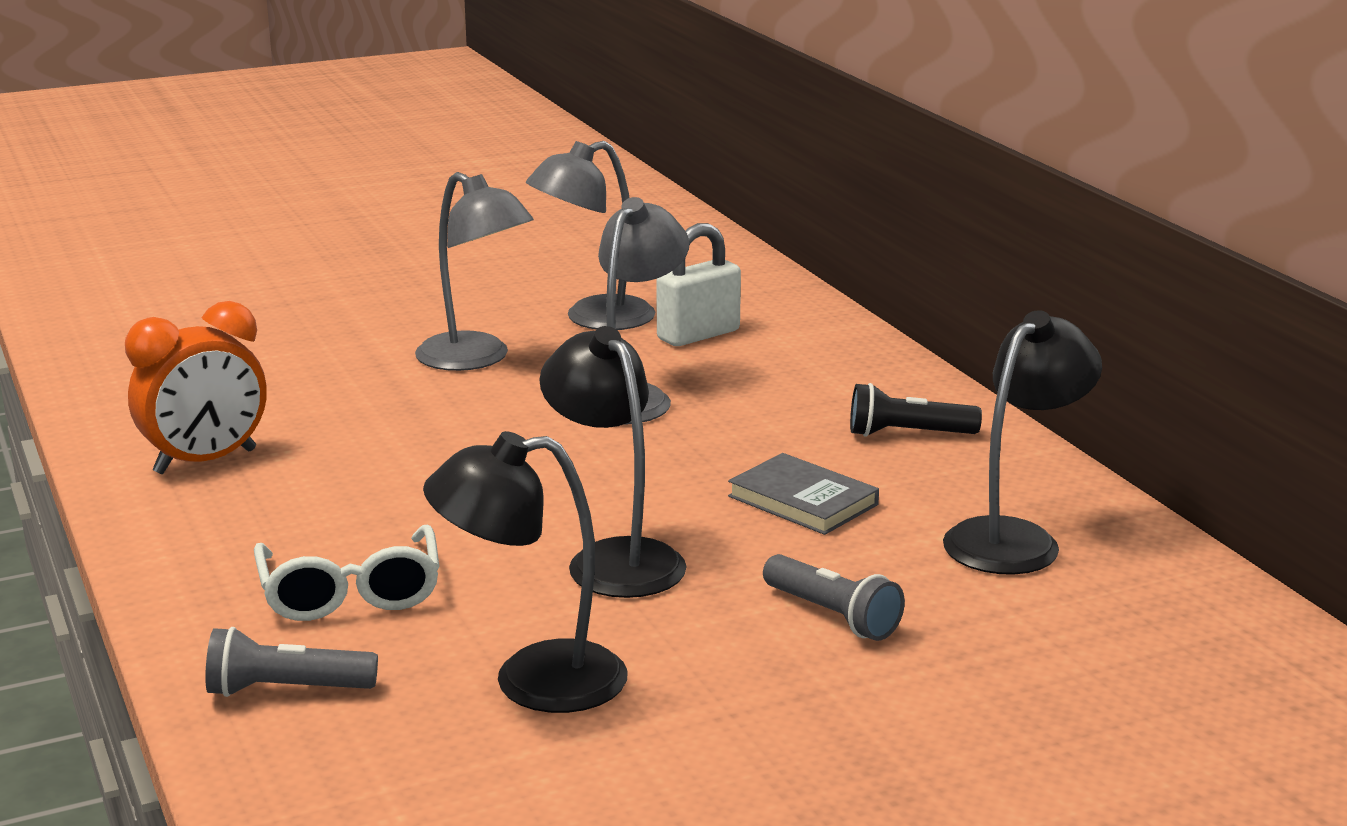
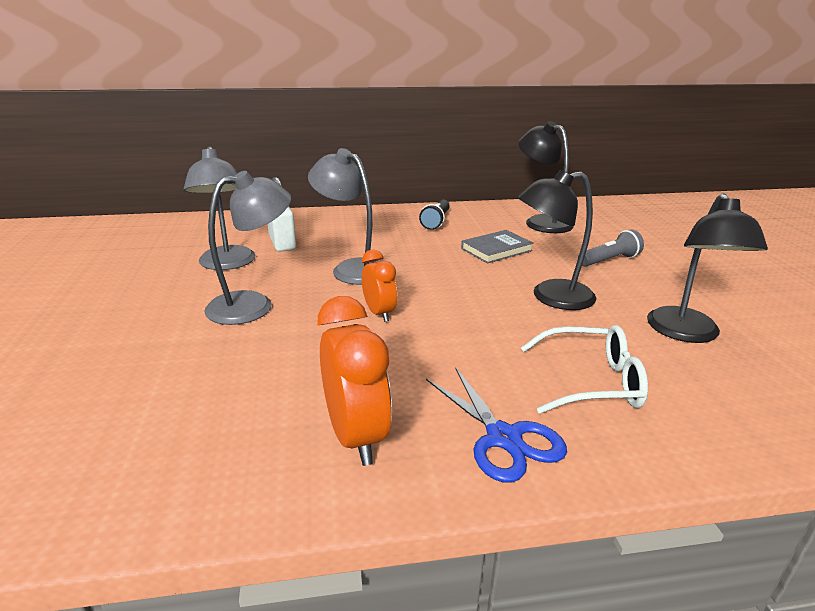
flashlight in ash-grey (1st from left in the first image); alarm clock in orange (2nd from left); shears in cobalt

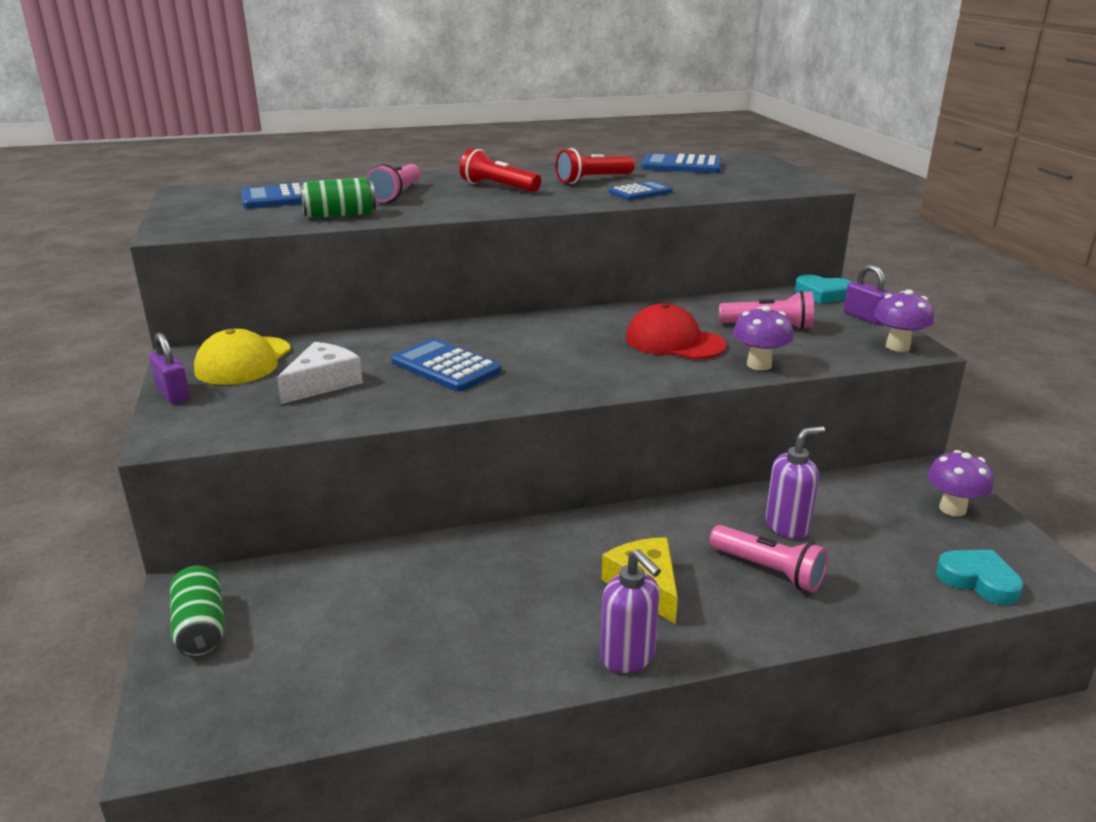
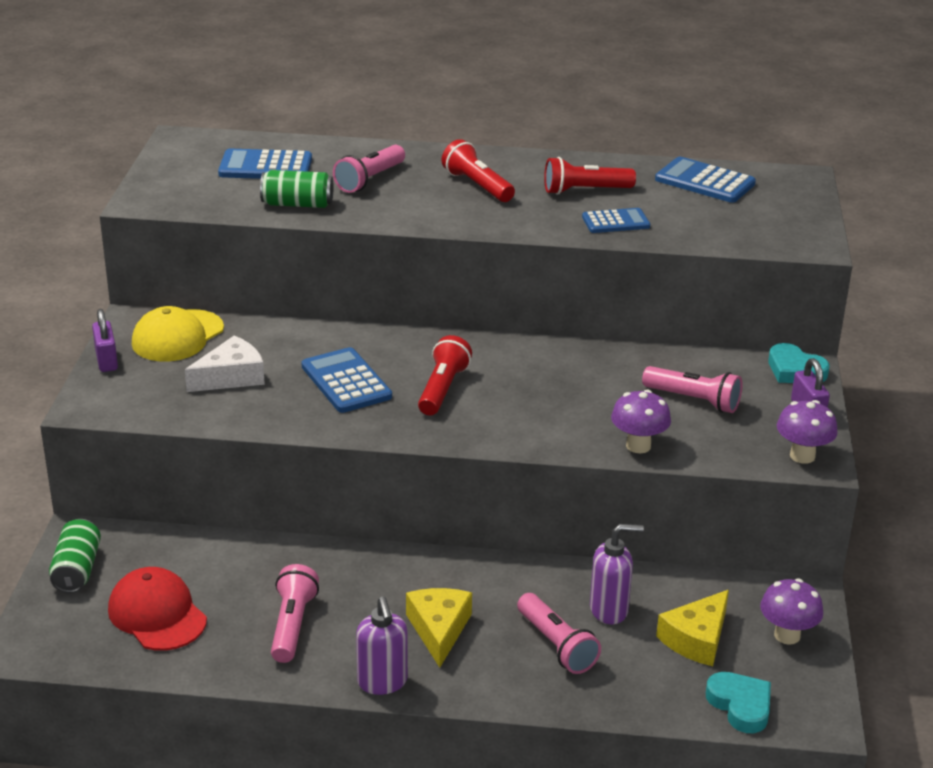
baseball cap in crimson; flashlight in crimson (1st from left); flashlight in rosy (1st from left); cheese in golden (2nd from left)

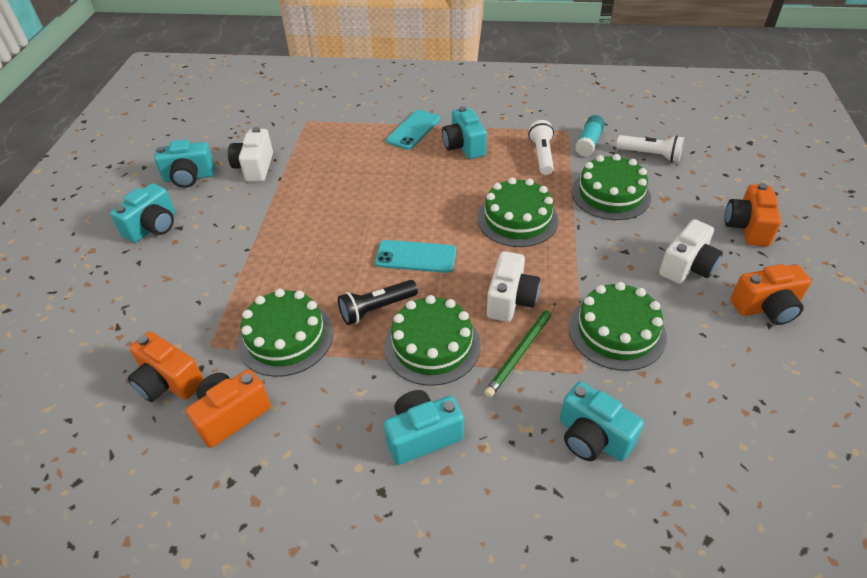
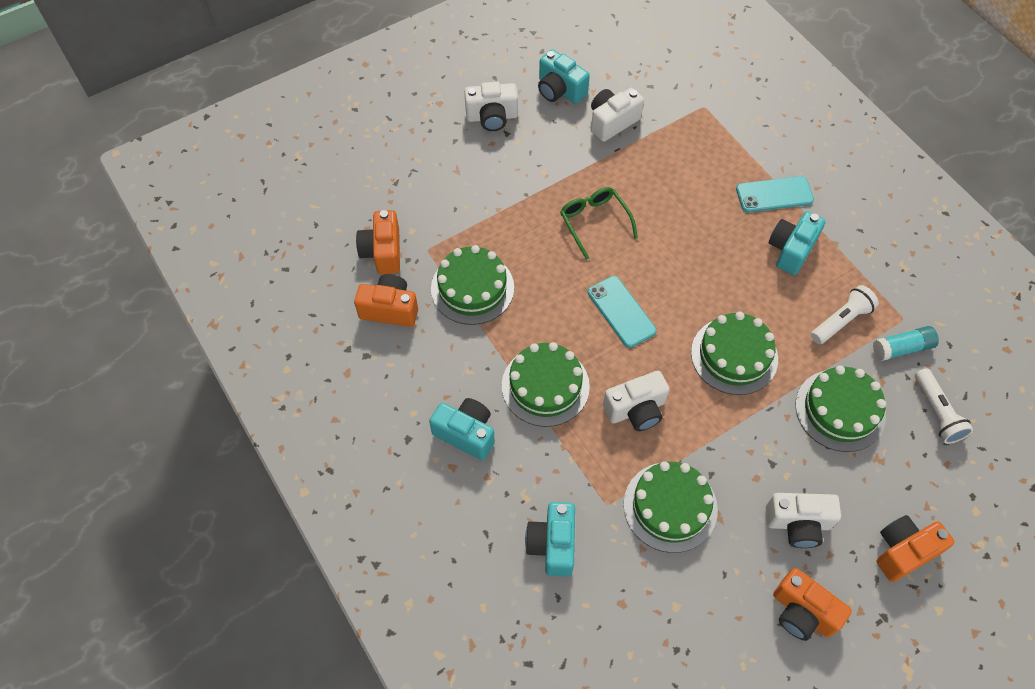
camera in snow-white (1st from left); flashlight in black; wooden pencil in green; eyeglasses in green

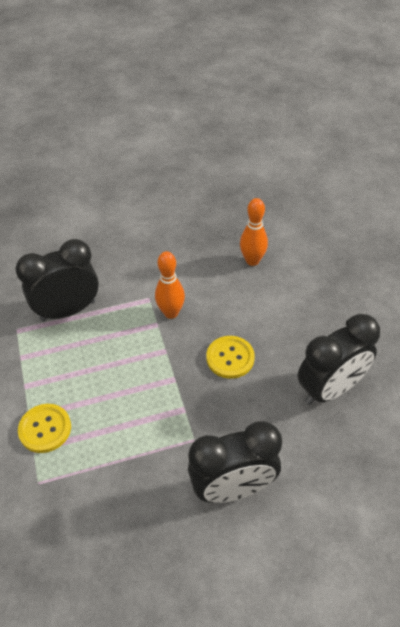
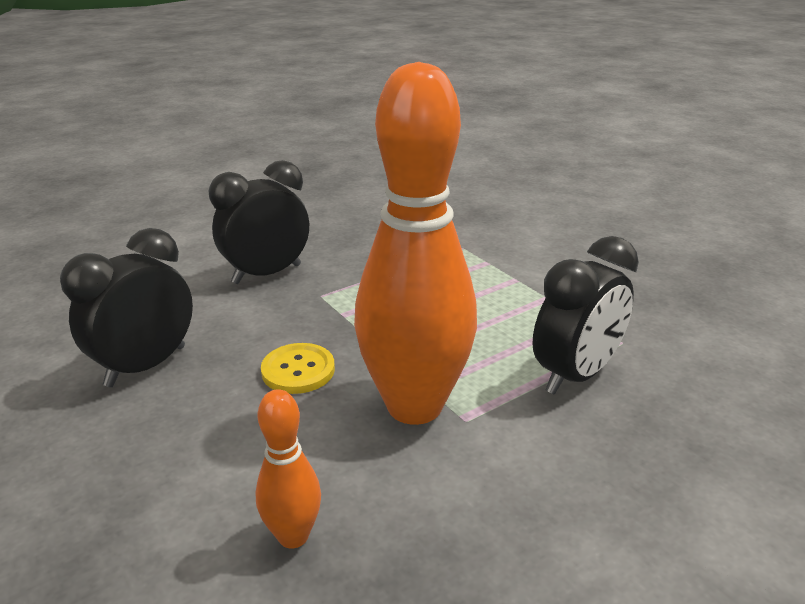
tenpin in orange (2nd from left); sewing button in golden (1st from left in the first image)

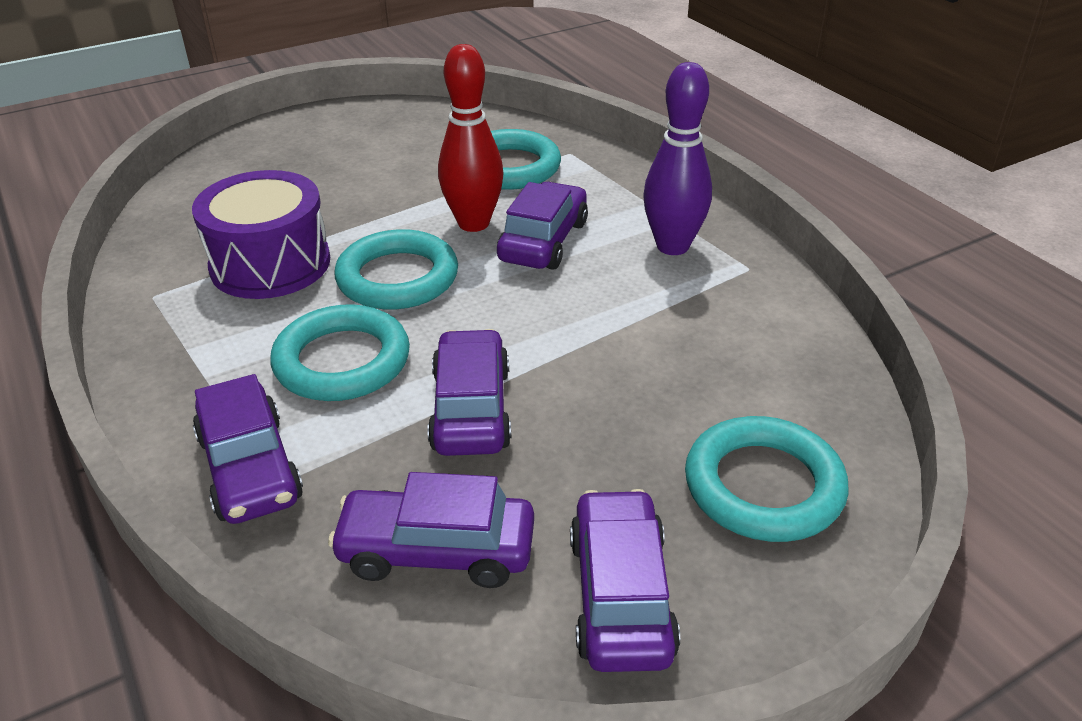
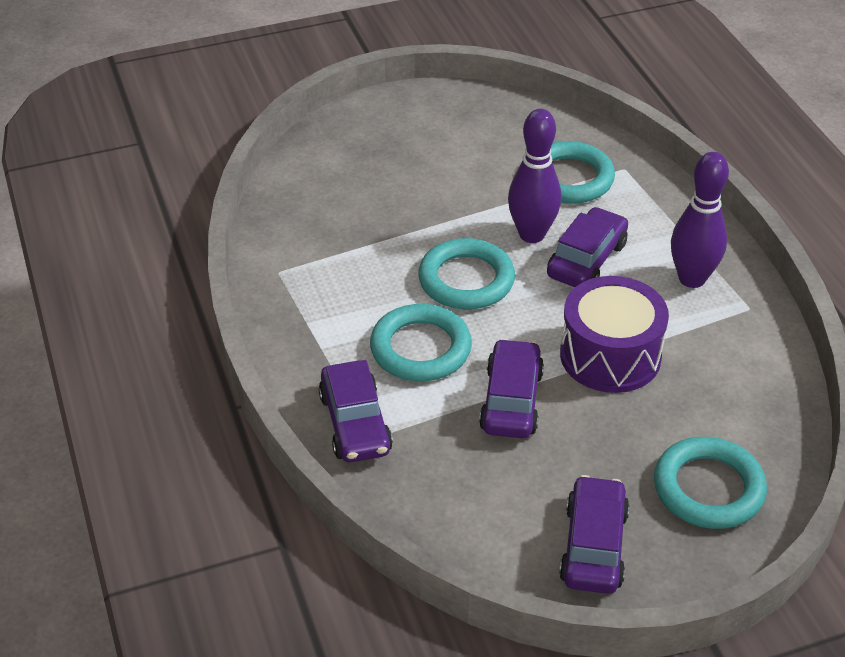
tenpin in purple (1st from left); toy drum in purple; car in purple (2nd from left in the first image)

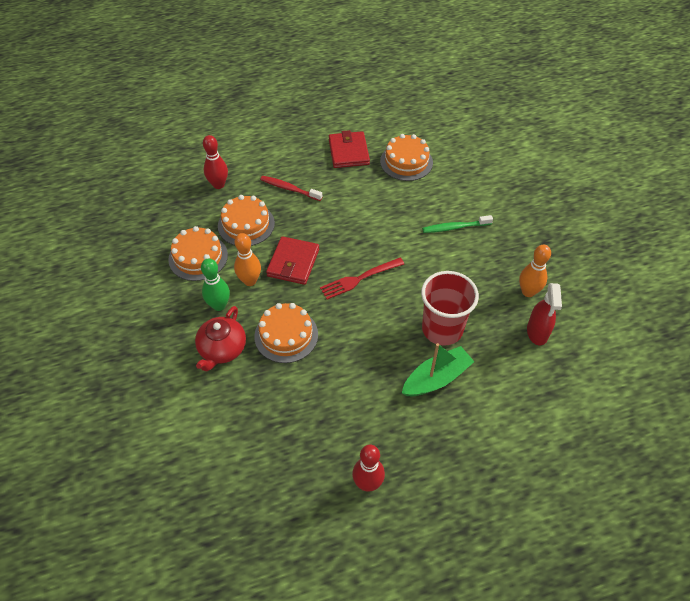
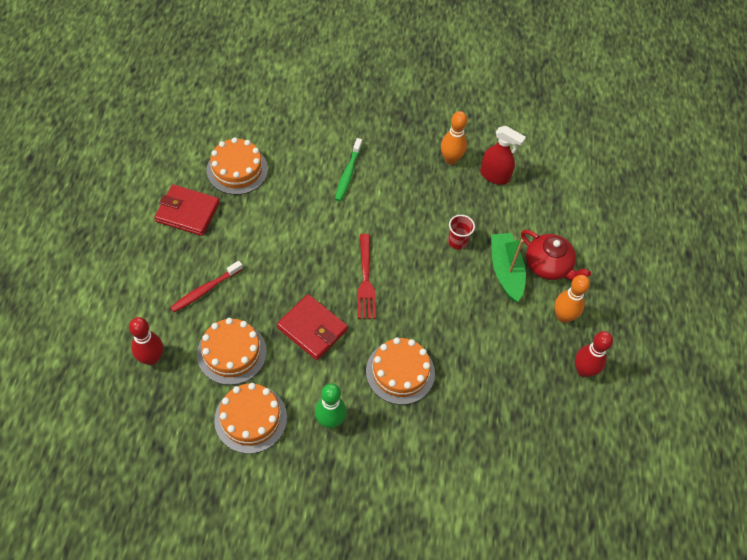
tenpin in orange (2nd from left); tumbler in crimson; tea pot in crimson

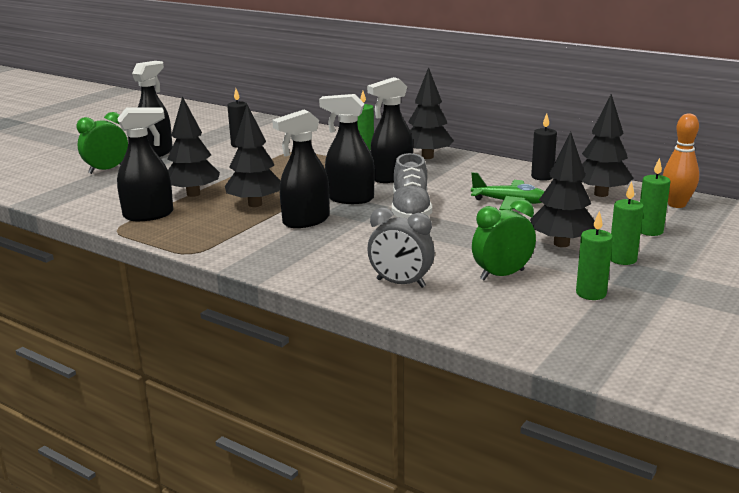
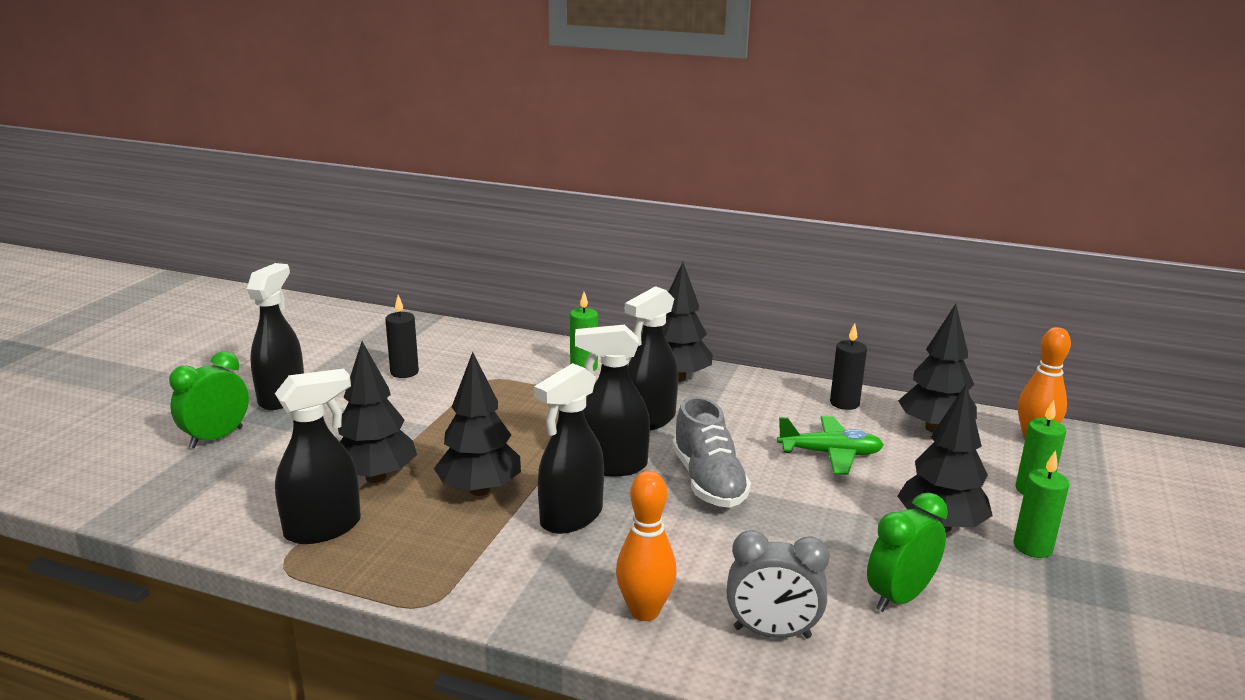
wax candle in green (2nd from left in the first image); tenpin in orange (1st from left)

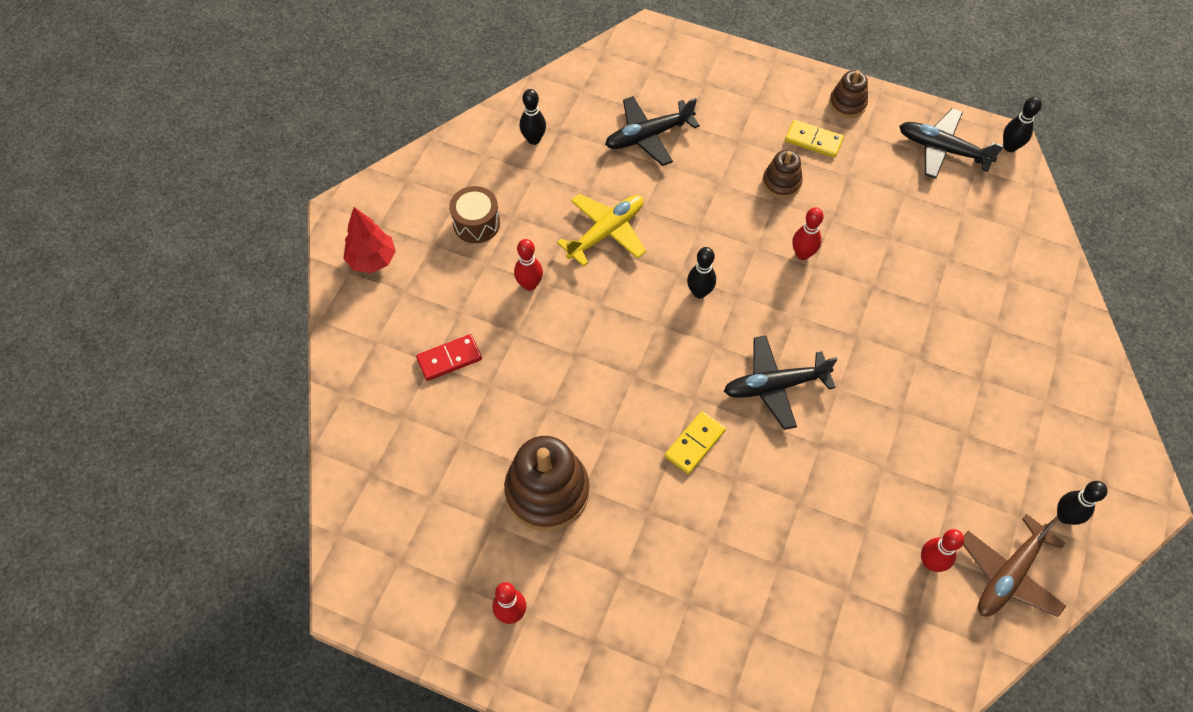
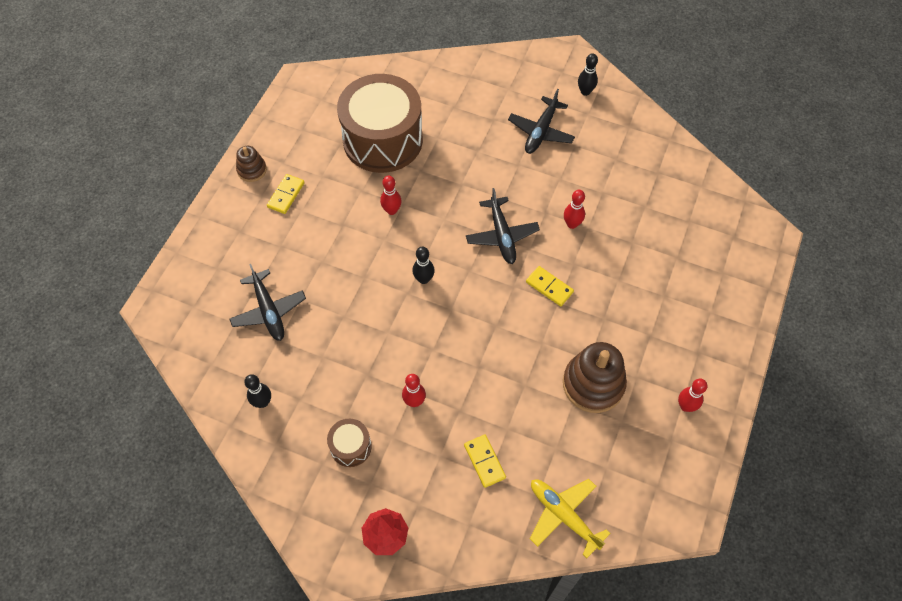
tenpin in black (3rd from left in the first image); plane in black (3rd from left); stacking rings in dark brown (2nd from left in the first image); plane in golden; domino tile in golden (2nd from left); plane in dark brown; tenpin in crimson (3rd from left); toy drum in dark brown (2nd from left)

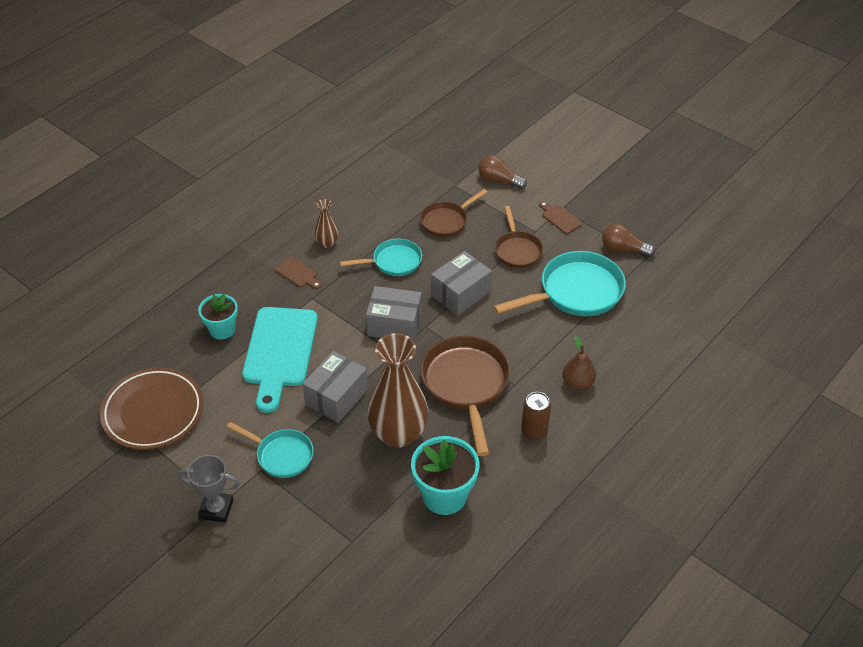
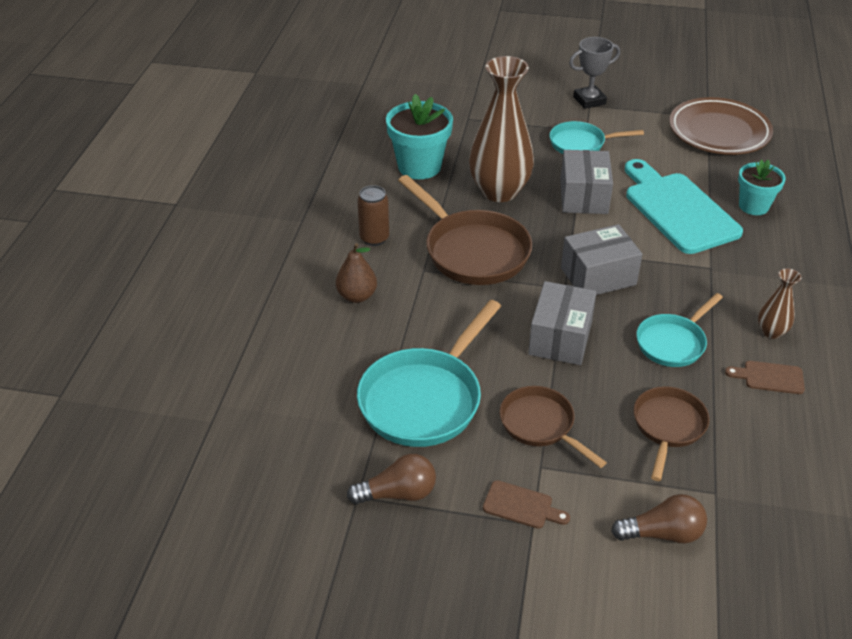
chopping board in dark brown (2nd from left)

